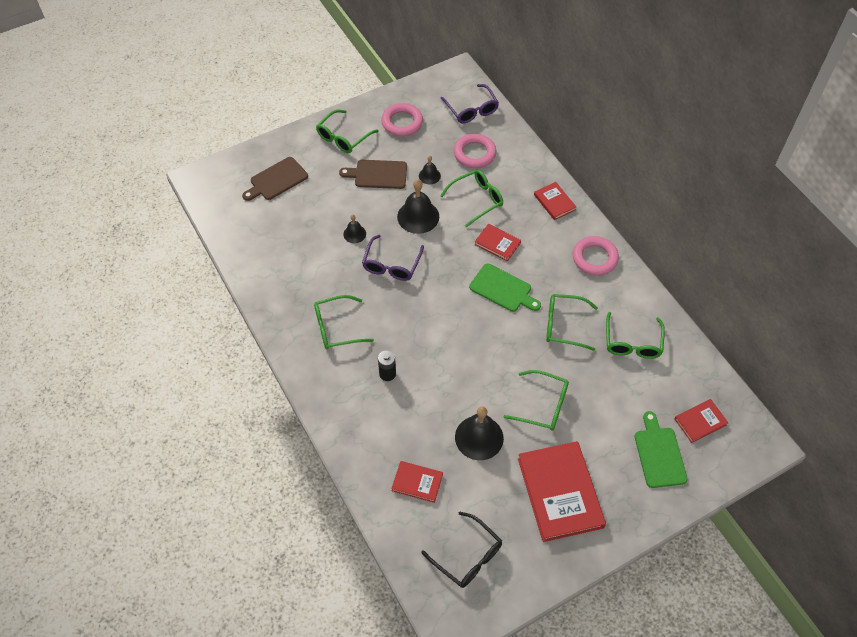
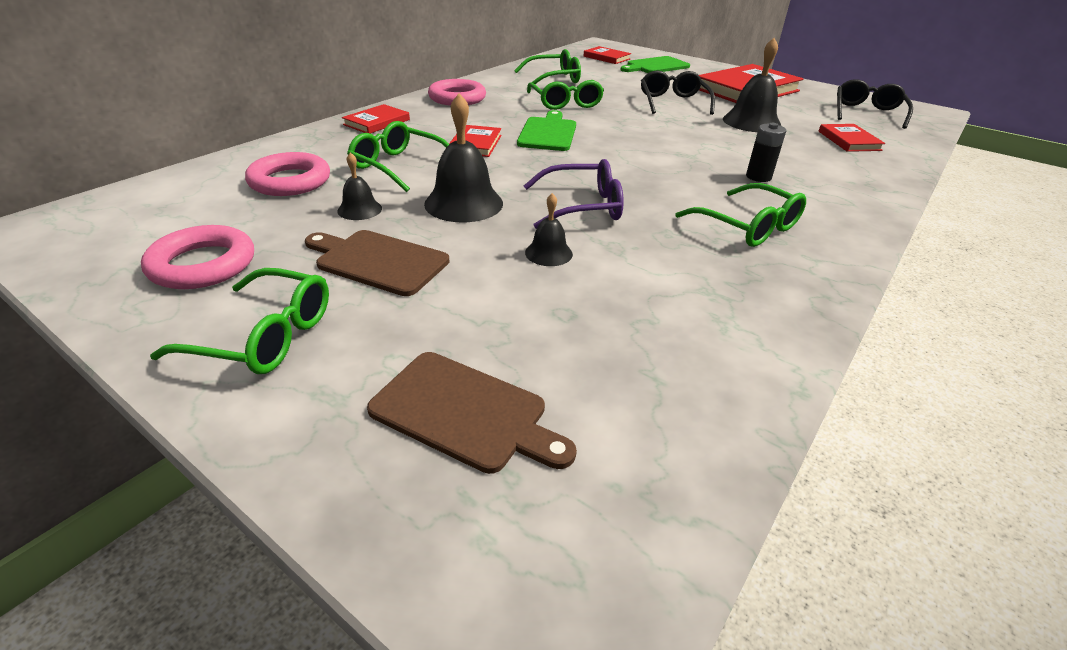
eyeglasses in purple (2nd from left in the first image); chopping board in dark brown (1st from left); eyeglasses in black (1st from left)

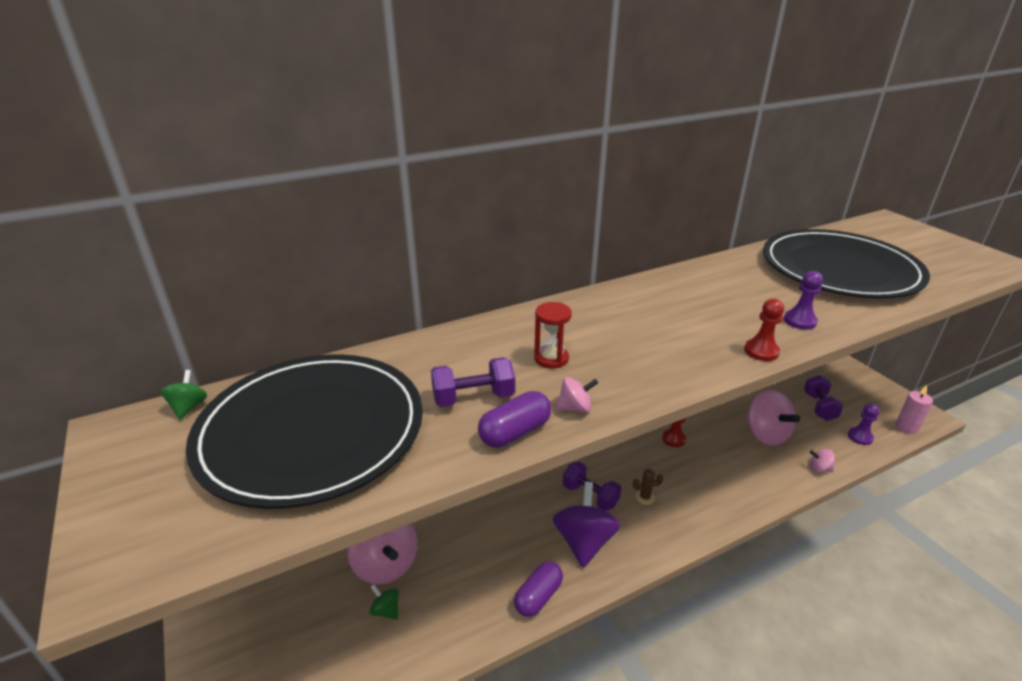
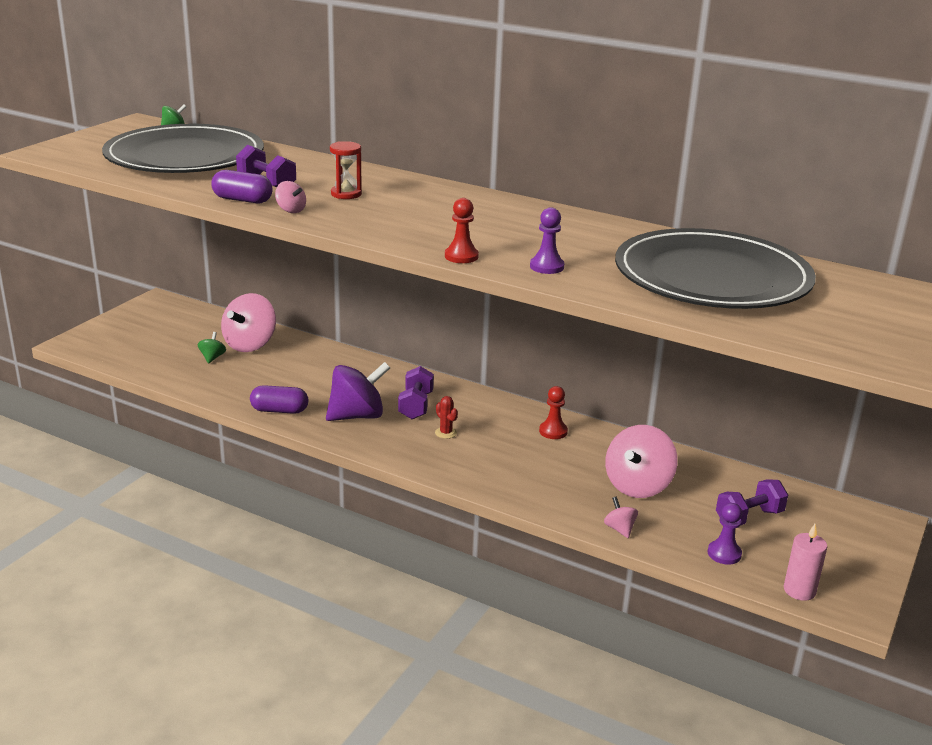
prickly plant in crimson

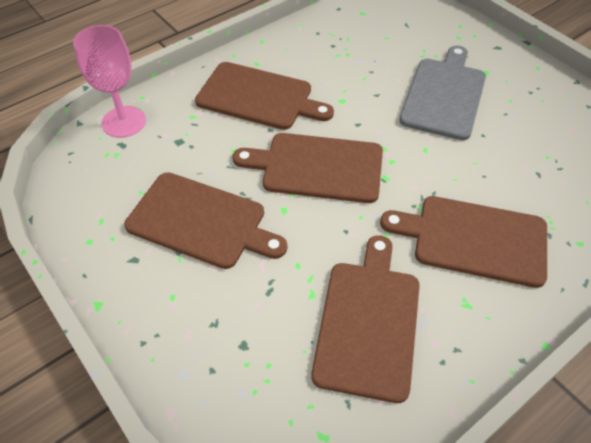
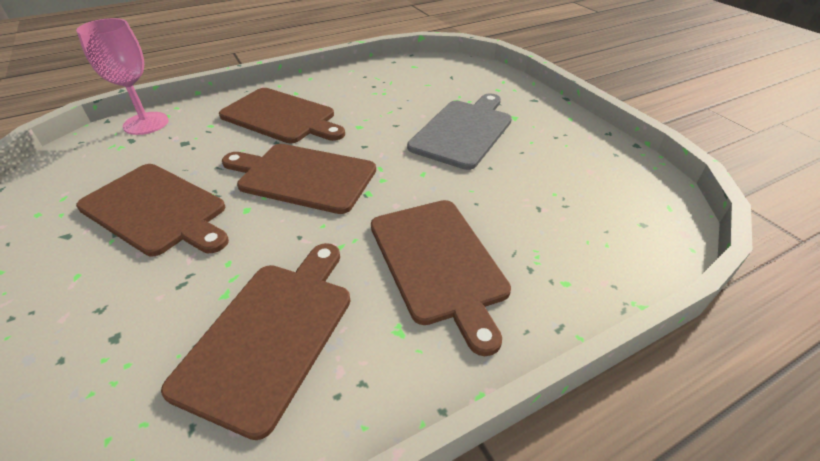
chopping board in dark brown (5th from left)

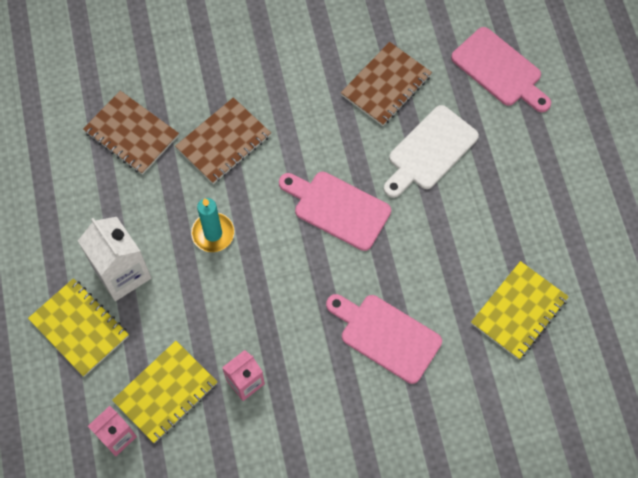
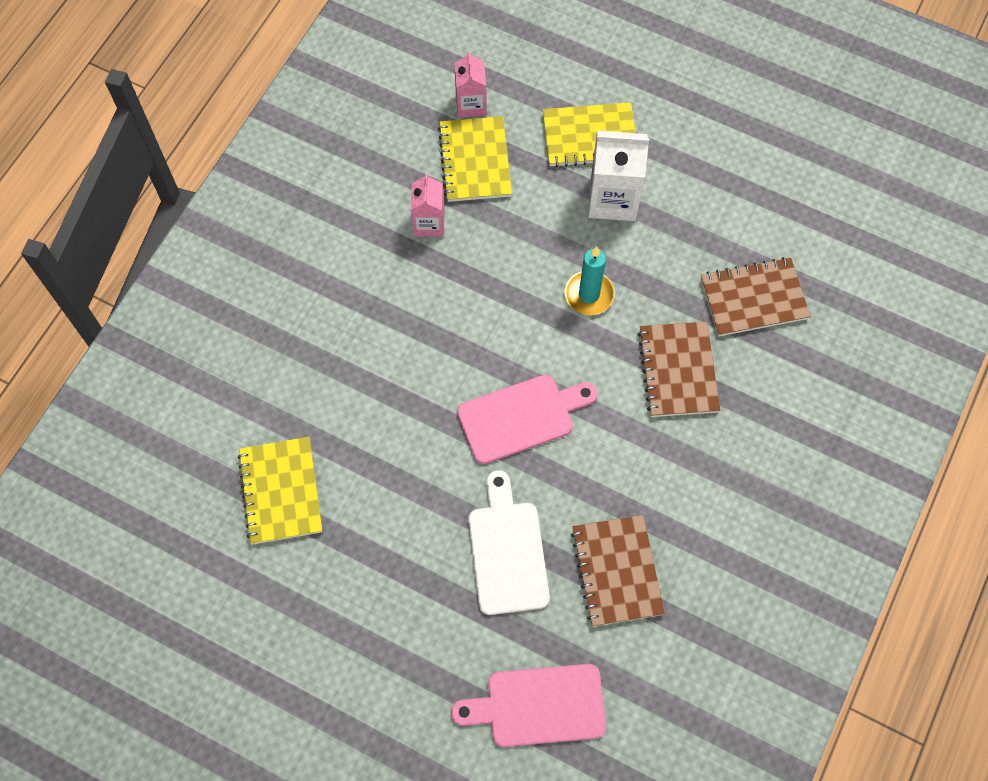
chopping board in rosy (2nd from left in the first image)

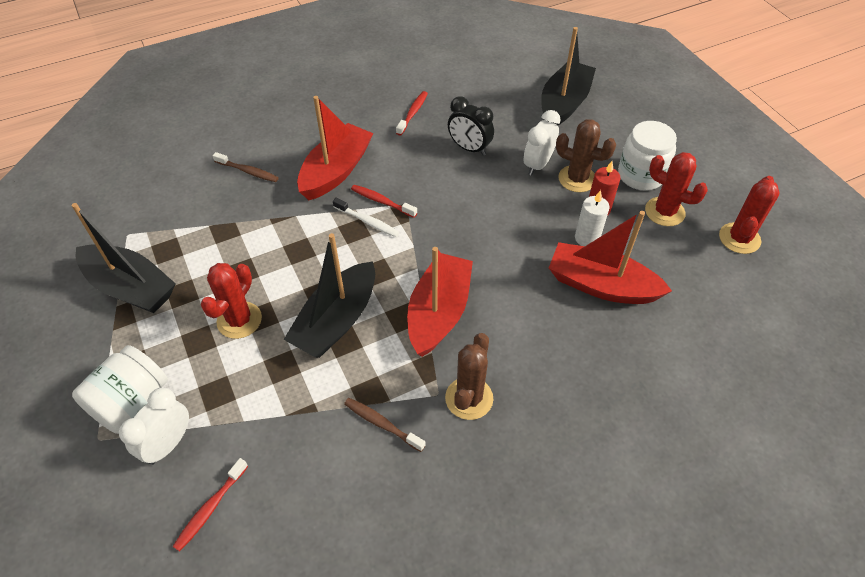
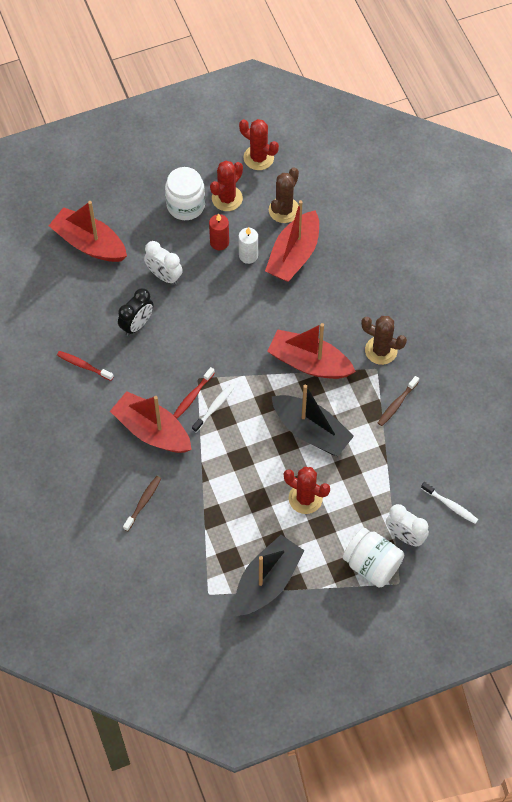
toy boat in crimson (1st from left); prickly plant in dark brown (1st from left); dental brush in snow-white (2nd from left)

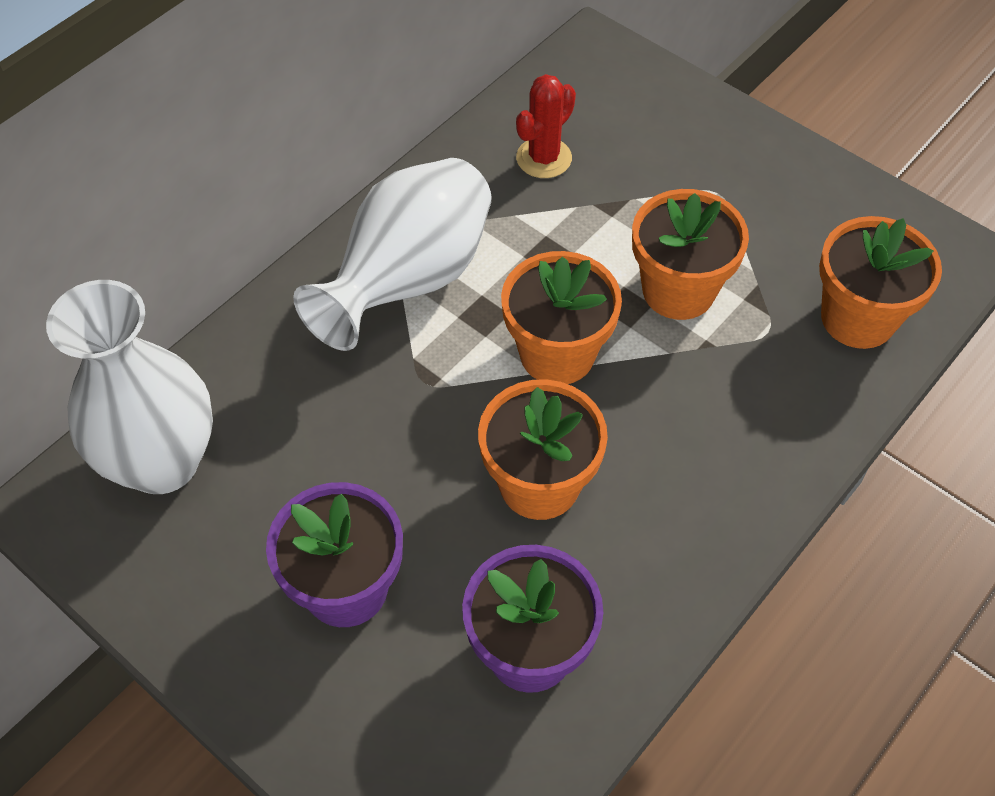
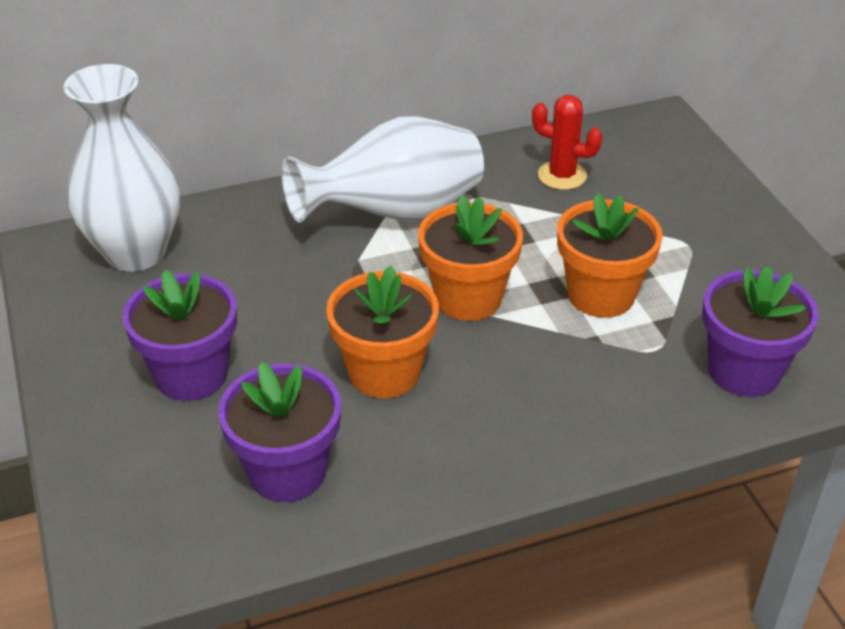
prickly plant in crimson; flower pot in purple (3rd from left)

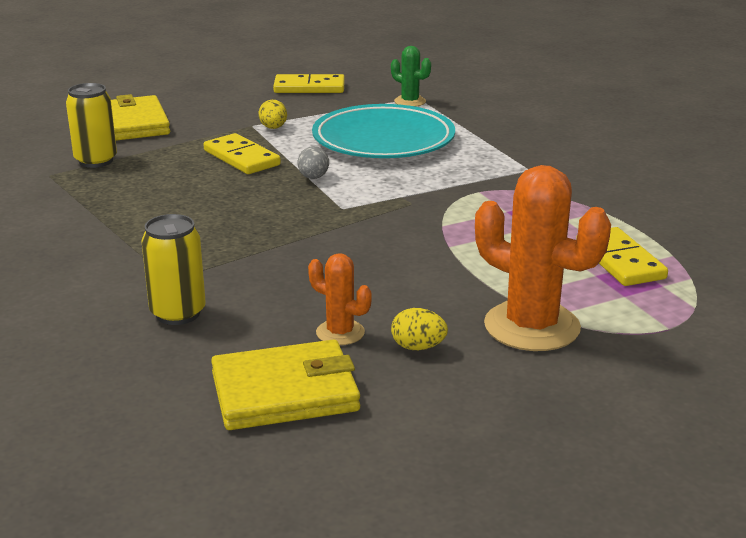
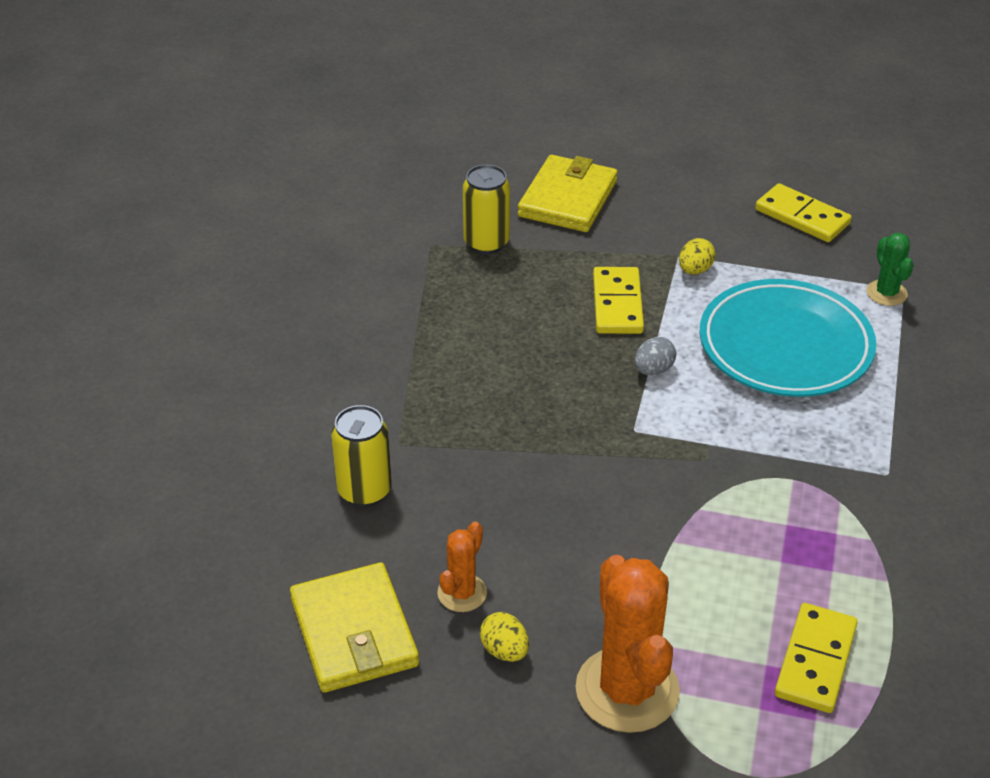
prickly plant in orange (1st from left); billfold in golden (1st from left)

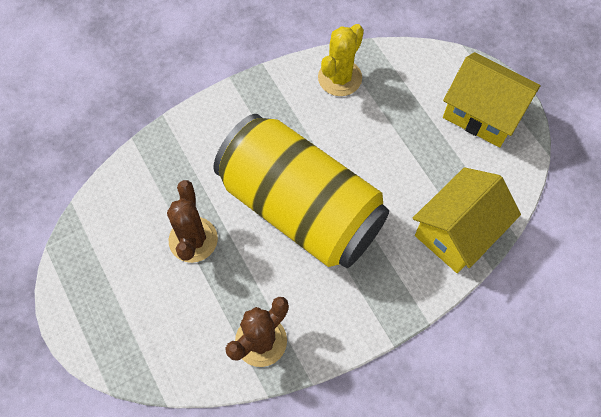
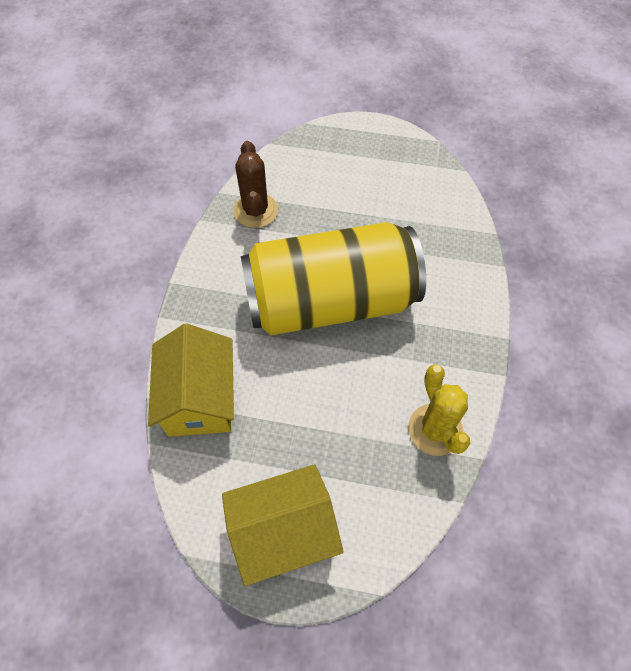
prickly plant in dark brown (1st from left in the first image)

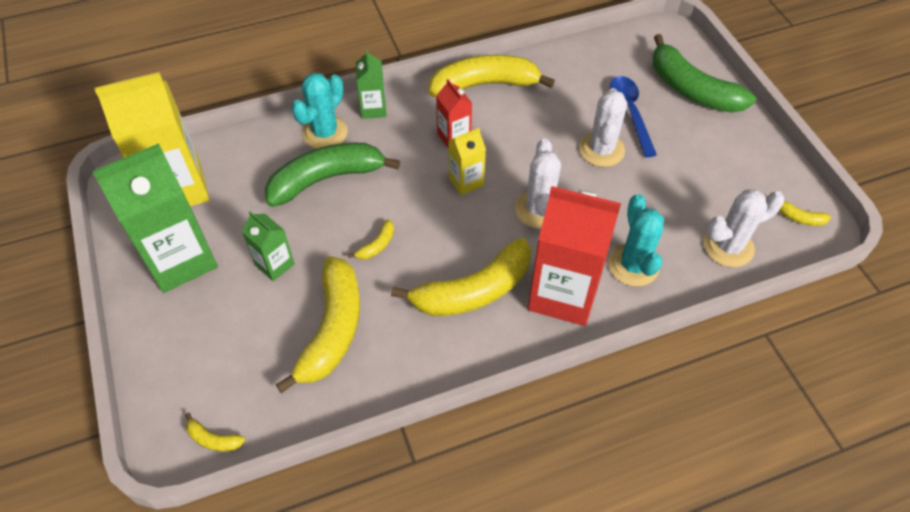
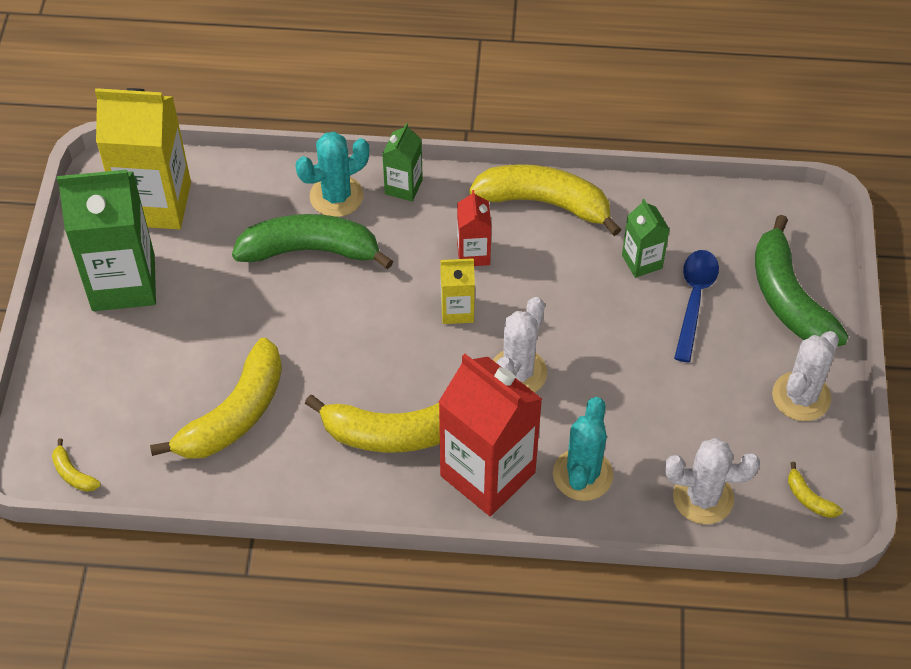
prickly plant in snow-white (3rd from left); juice carton in green (3rd from left); toy banana in golden (3rd from left in the first image)

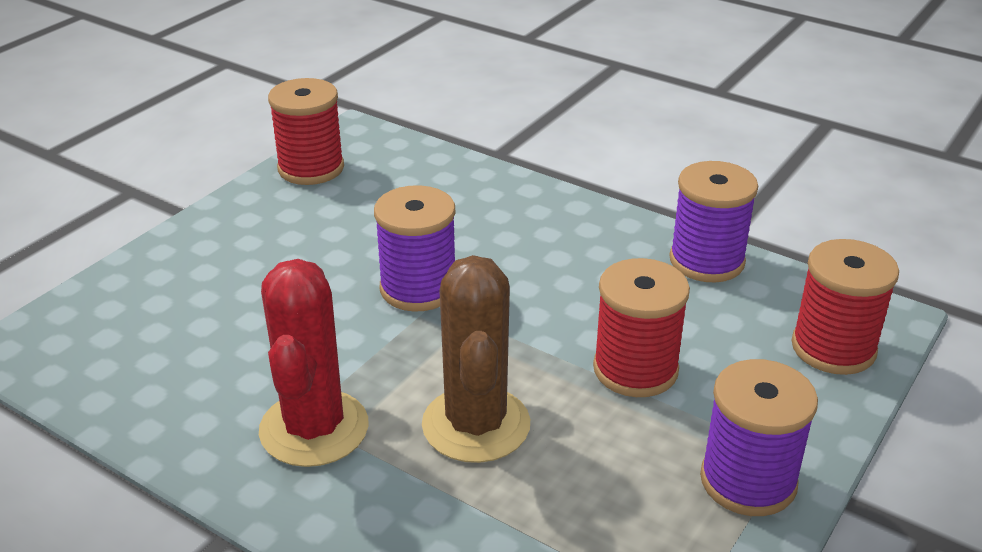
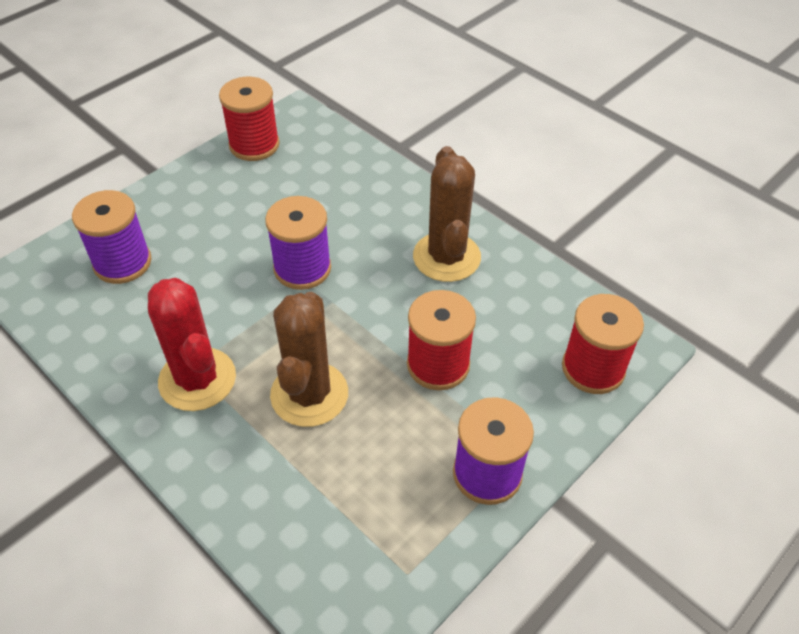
spool in purple (1st from left); prickly plant in crimson; prickly plant in dark brown (2nd from left)

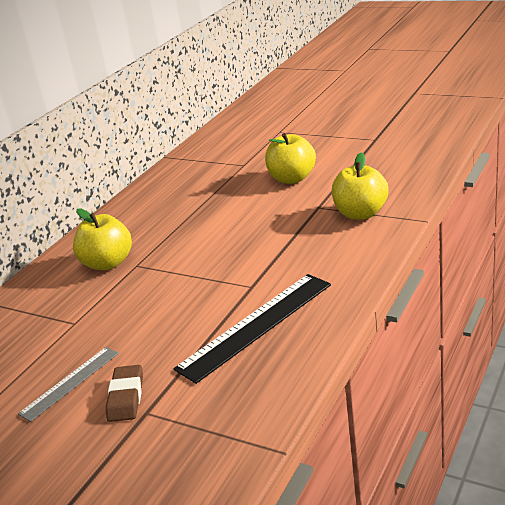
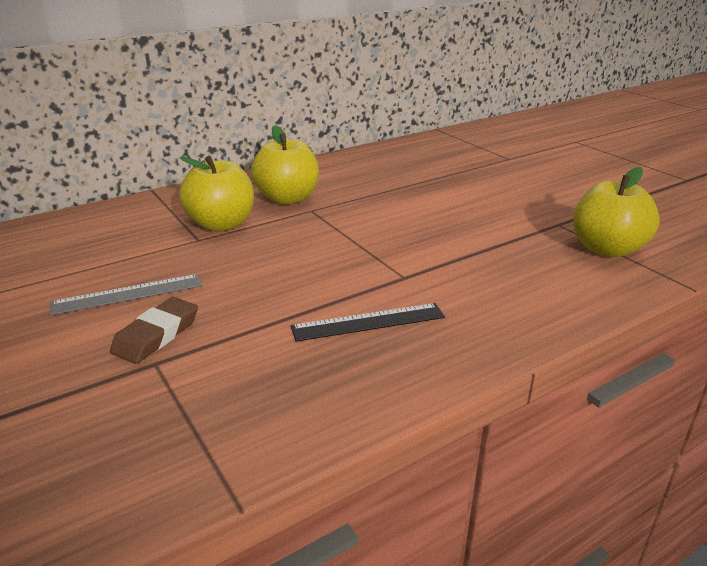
toy apple in golden (1st from left); ruler in black

